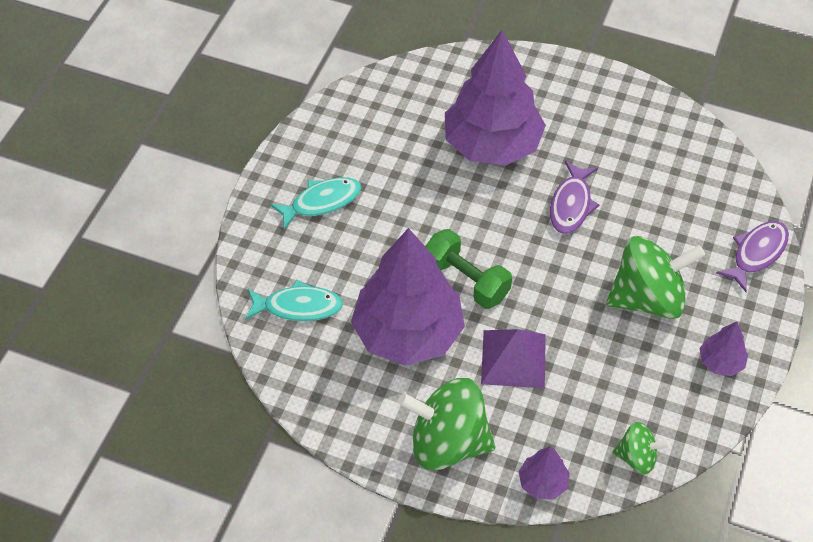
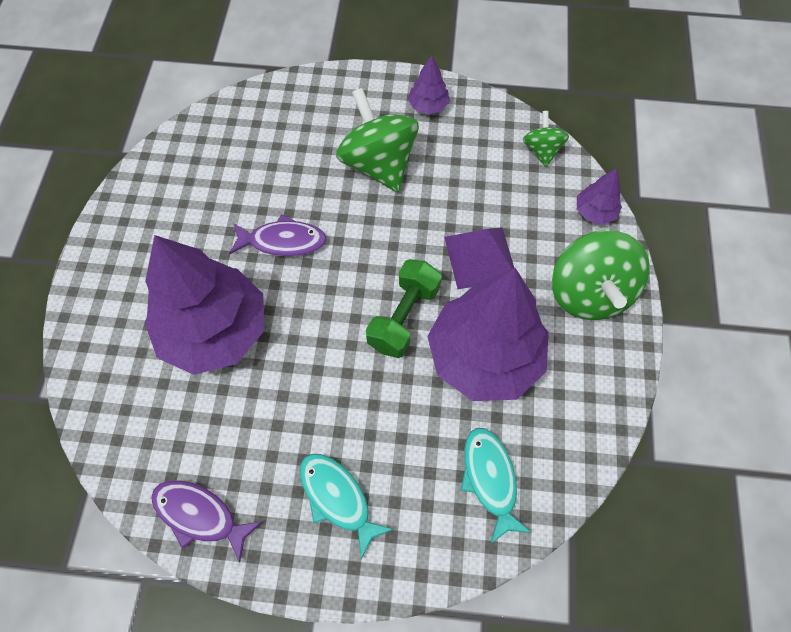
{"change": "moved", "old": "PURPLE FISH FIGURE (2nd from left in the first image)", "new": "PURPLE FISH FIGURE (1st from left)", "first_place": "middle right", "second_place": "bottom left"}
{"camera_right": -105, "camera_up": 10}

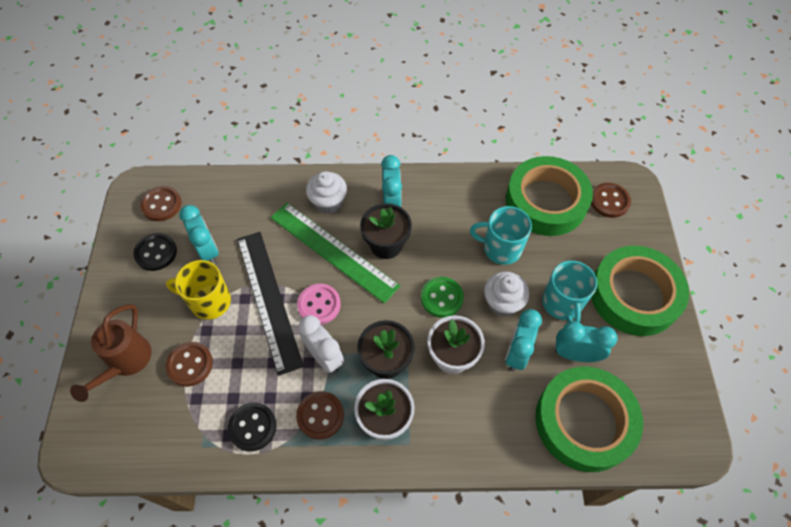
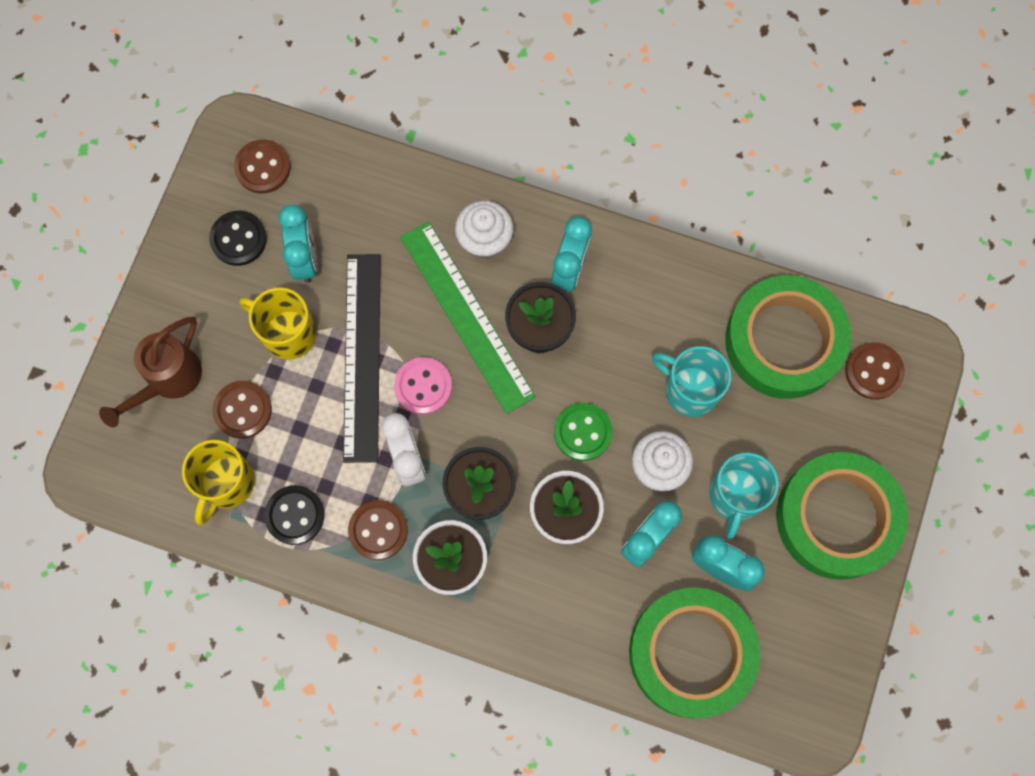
{"change": "added", "new": "GOLDEN COFFEE MUG (1st from left)", "second_place": "middle left"}
{"camera_right": 20, "camera_up": 15}

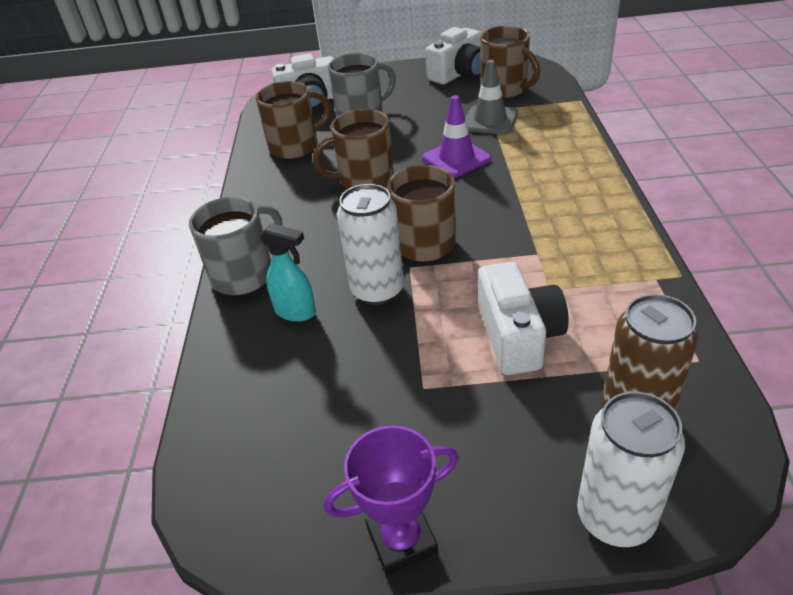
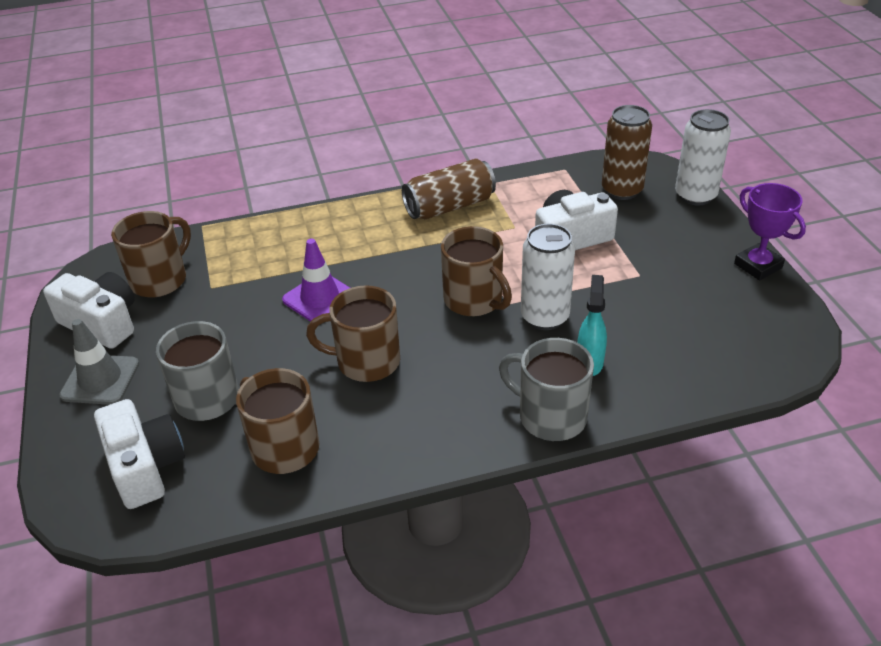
{"change": "moved", "old": "ASH-GREY TRAFFIC CONE", "first_place": "top centre", "second_place": "middle left"}
{"change": "turned", "old": "DARK BROWN COFFEE MUG (2nd from left in the first image)", "first_place": "top centre", "second_place": "centre", "degrees": 120}
{"change": "added", "new": "DARK BROWN CAN (1st from left)", "second_place": "top centre"}
{"camera_right": -105, "camera_up": 0}

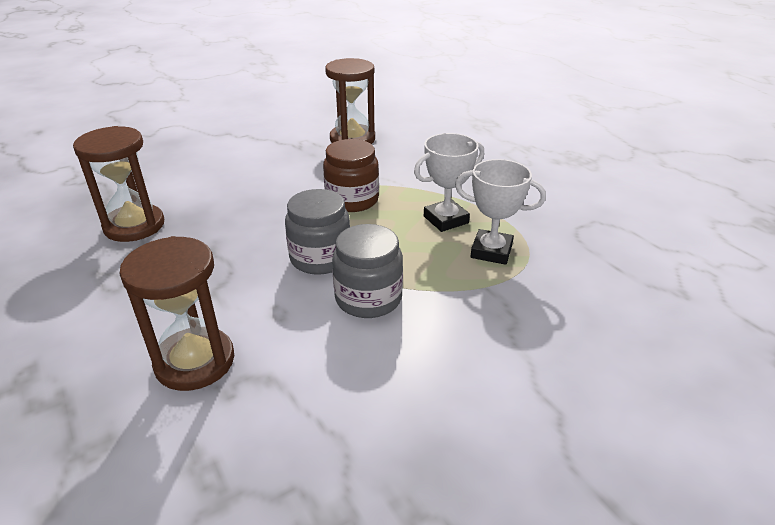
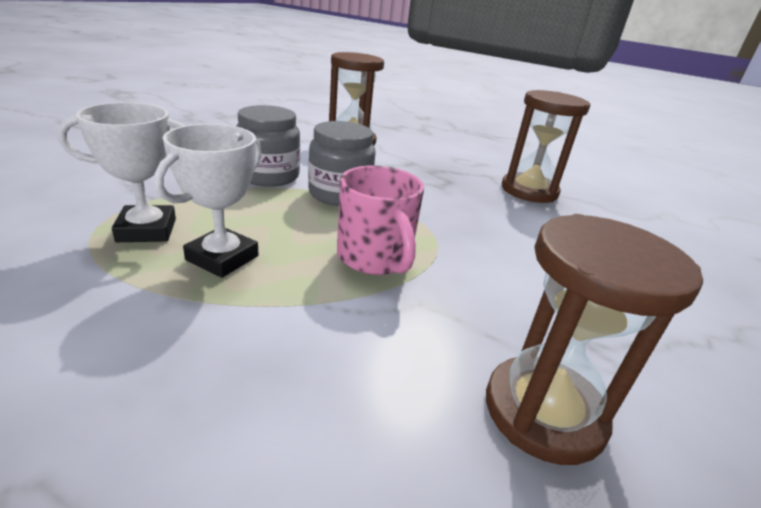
{"change": "replaced", "old": "DARK BROWN PRESERVE JAR", "new": "ROSY COFFEE MUG", "first_place": "centre", "second_place": "centre"}
{"camera_right": 145, "camera_up": -5}

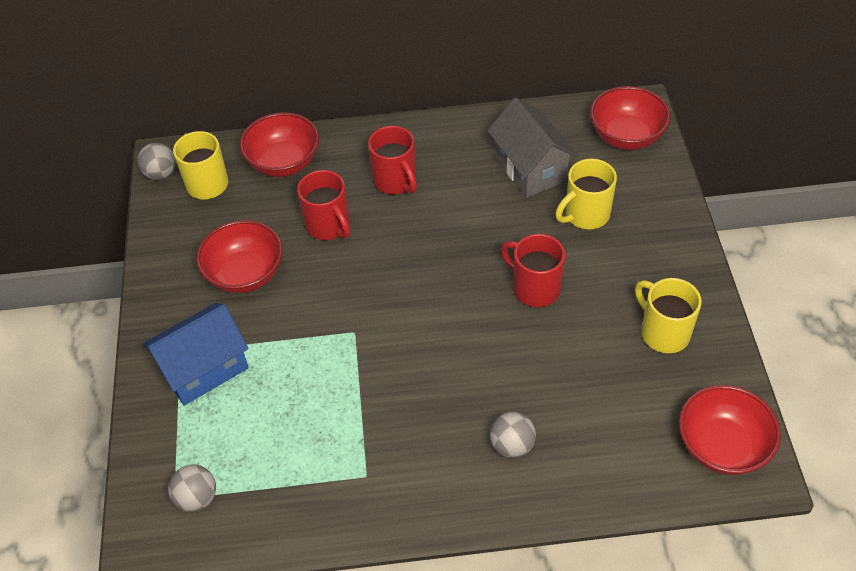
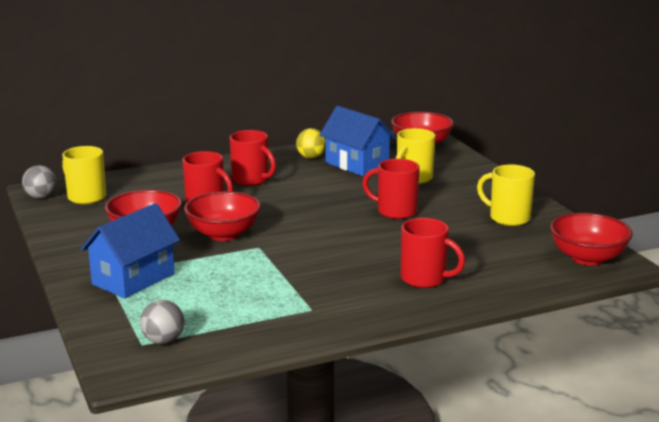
{"change": "recoloured", "old": "ASH-GREY HOUSE", "new": "ROYAL BLUE HOUSE (2nd from left)", "first_place": "top centre", "second_place": "centre"}
{"change": "moved", "old": "CRIMSON SERVING BOWL (2nd from left)", "first_place": "top left", "second_place": "centre"}
{"change": "replaced", "old": "ASH-GREY SPHERE (3rd from left)", "new": "CRIMSON COFFEE MUG (4th from left)", "first_place": "bottom centre", "second_place": "centre"}
{"change": "added", "new": "GOLDEN SPHERE", "second_place": "centre"}
{"camera_right": -20, "camera_up": -30}

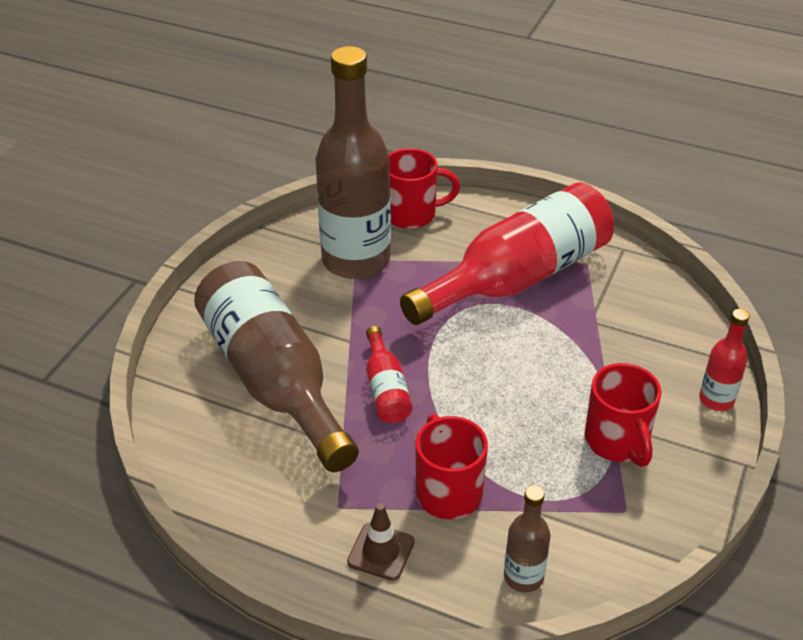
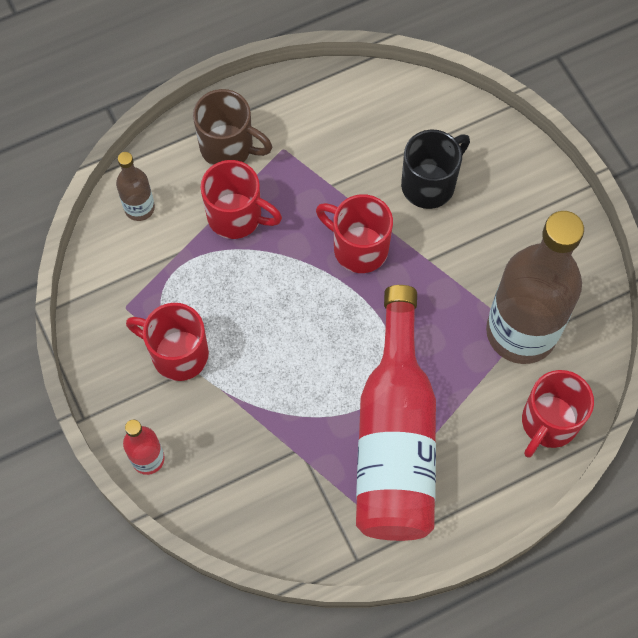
{"change": "replaced", "old": "DARK BROWN DRINK BOTTLE (1st from left)", "new": "EBONY COFFEE MUG", "first_place": "centre", "second_place": "top right"}
{"change": "replaced", "old": "CRIMSON DRINK BOTTLE (1st from left)", "new": "CRIMSON COFFEE MUG (3rd from left)", "first_place": "centre", "second_place": "centre"}
{"change": "replaced", "old": "DARK BROWN TRAFFIC CONE", "new": "DARK BROWN COFFEE MUG", "first_place": "bottom centre", "second_place": "top centre"}
{"camera_right": 130, "camera_up": 25}

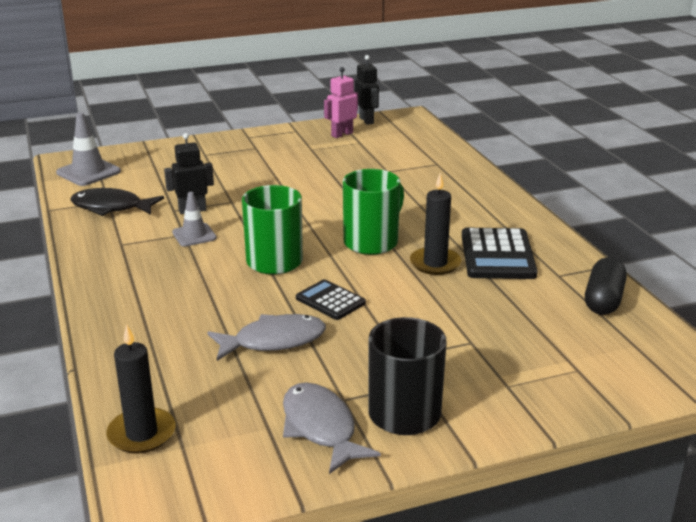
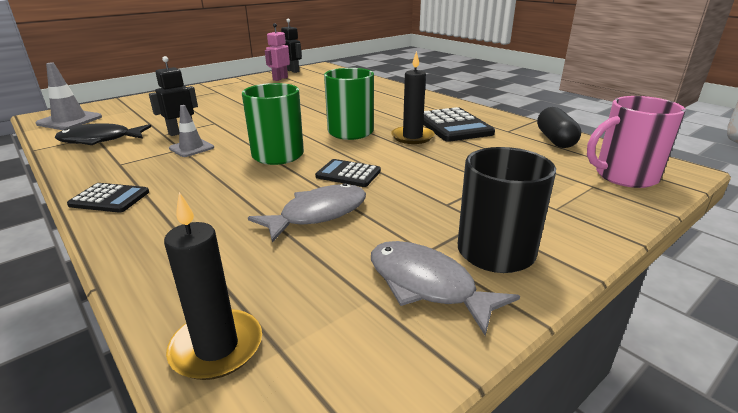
{"change": "added", "new": "ROSY COFFEE MUG", "second_place": "middle right"}
{"change": "added", "new": "EBONY POCKET CALCULATOR (1st from left)", "second_place": "middle left"}
{"camera_right": -20, "camera_up": 0}

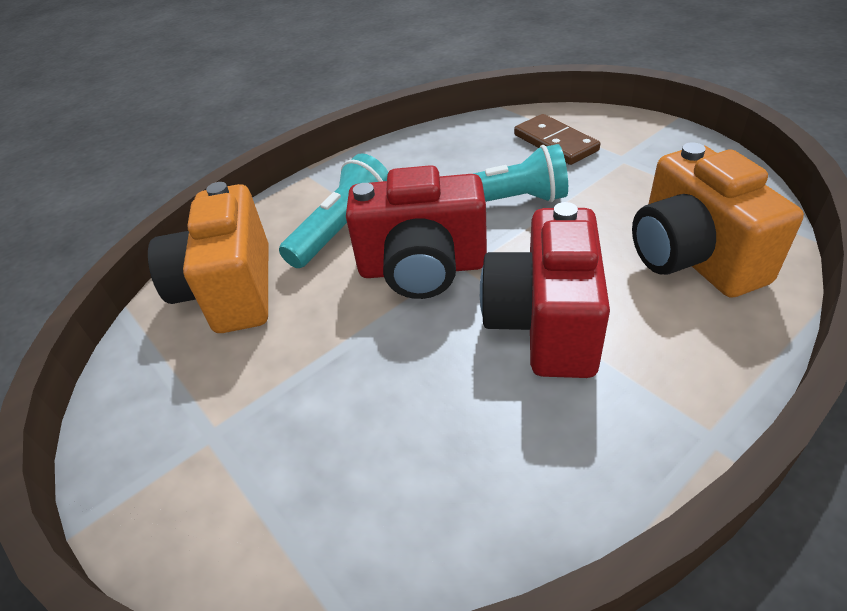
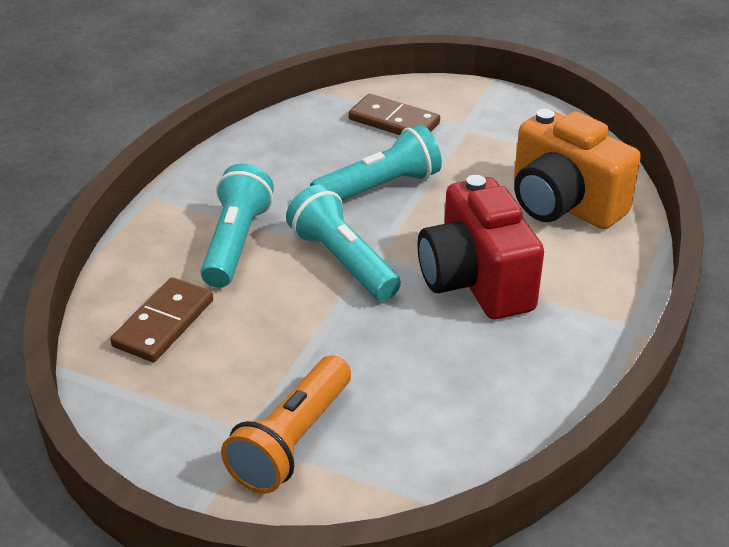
{"change": "replaced", "old": "CRIMSON CAMERA (1st from left)", "new": "AQUA TORCH (2nd from left)", "first_place": "centre", "second_place": "centre"}
{"change": "replaced", "old": "ORANGE-COLOURED CAMERA (1st from left)", "new": "DARK BROWN DOMINO PIECE (1st from left)", "first_place": "middle left", "second_place": "middle left"}
{"change": "added", "new": "ORANGE-COLOURED TORCH", "second_place": "bottom centre"}
{"camera_right": -30, "camera_up": -5}

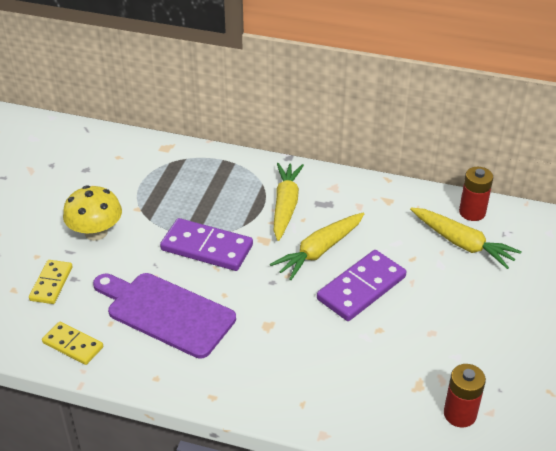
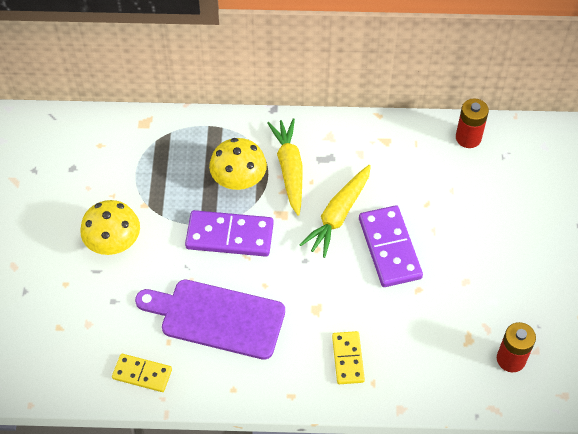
{"change": "removed", "old": "GOLDEN ROOT VEGETABLE (3rd from left)", "first_place": "middle right"}
{"change": "turned", "old": "PURPLE DOMINO PIECE (2nd from left)", "first_place": "centre", "second_place": "middle right", "degrees": -45}
{"change": "moved", "old": "GOLDEN DOMINO PIECE (1st from left in the first image)", "new": "GOLDEN DOMINO PIECE (2nd from left)", "first_place": "middle left", "second_place": "bottom centre"}
{"change": "added", "new": "GOLDEN FUNGUS (2nd from left)", "second_place": "centre"}
{"camera_right": -15, "camera_up": 15}

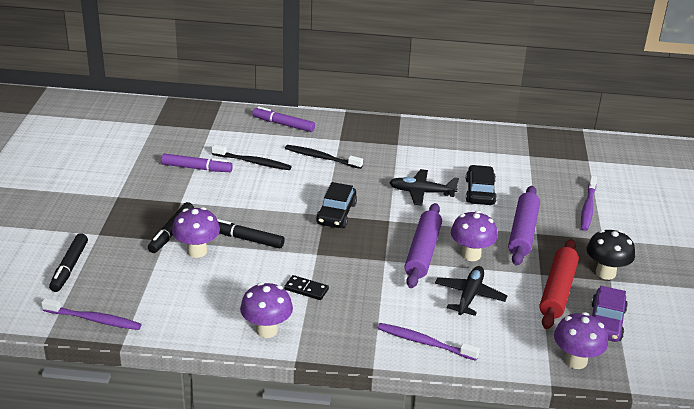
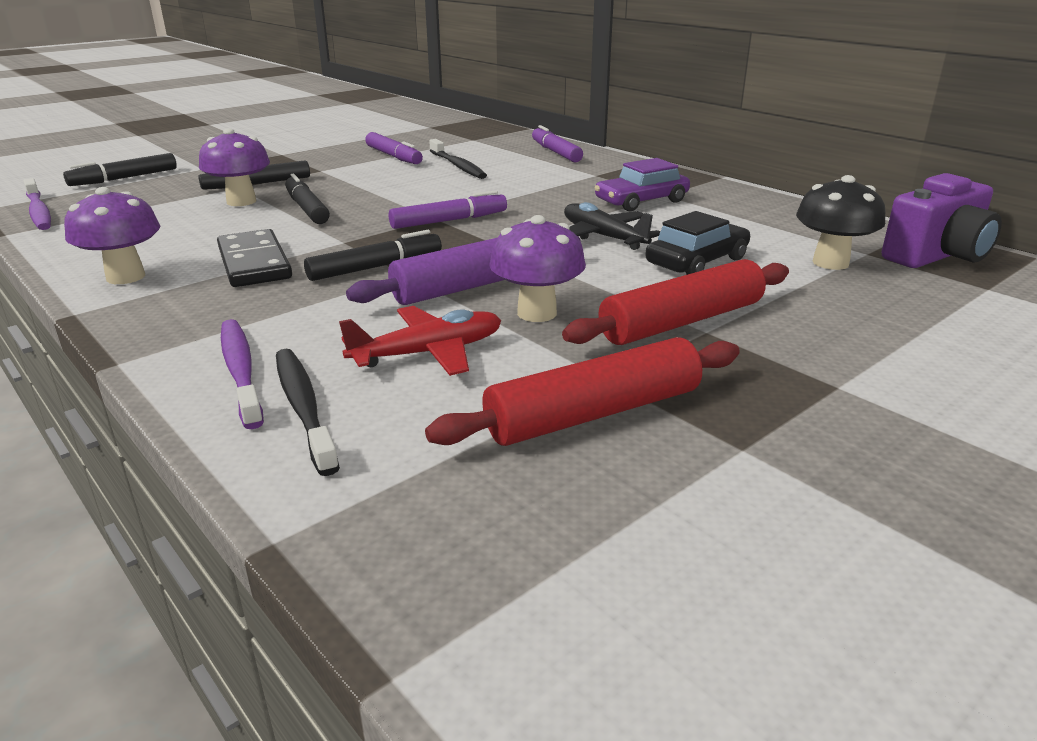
{"change": "moved", "old": "EBONY TOOTH BRUSH (2nd from left in the first image)", "new": "EBONY TOOTH BRUSH (1st from left)", "first_place": "centre", "second_place": "middle left"}
{"change": "removed", "old": "PURPLE TOOTH BRUSH (3rd from left)", "first_place": "middle right"}
{"change": "replaced", "old": "EBONY TOY CAR (1st from left)", "new": "PURPLE MARKER PEN (2nd from left)", "first_place": "centre", "second_place": "top centre"}
{"change": "recoloured", "old": "PURPLE PASTRY ROLLER (2nd from left)", "new": "CRIMSON PASTRY ROLLER (2nd from left)", "first_place": "middle right", "second_place": "centre"}
{"change": "moved", "old": "EBONY FUNGUS", "first_place": "middle right", "second_place": "top right"}
{"change": "recoloured", "old": "EBONY AEROPLANE (2nd from left)", "new": "CRIMSON AEROPLANE", "first_place": "bottom right", "second_place": "centre"}
{"change": "resized", "old": "EBONY DOMINO PIECE", "first_place": "bottom centre", "second_place": "middle left", "factor": 1.7}
{"change": "moved", "old": "PURPLE TOY CAR", "first_place": "bottom right", "second_place": "top centre"}
{"change": "removed", "old": "PURPLE FUNGUS (4th from left)", "first_place": "bottom right"}
{"change": "added", "new": "PURPLE CAMERA", "second_place": "top right"}
{"change": "added", "new": "EBONY MARKER PEN (4th from left)", "second_place": "centre"}
{"camera_right": 45, "camera_up": -5}

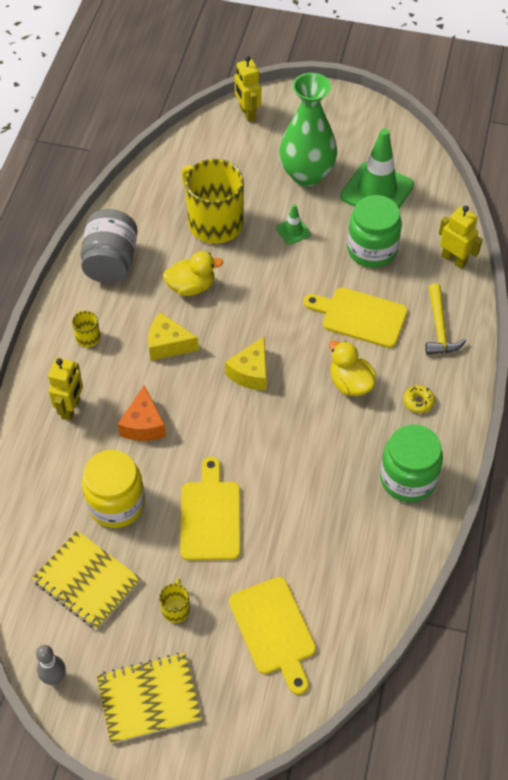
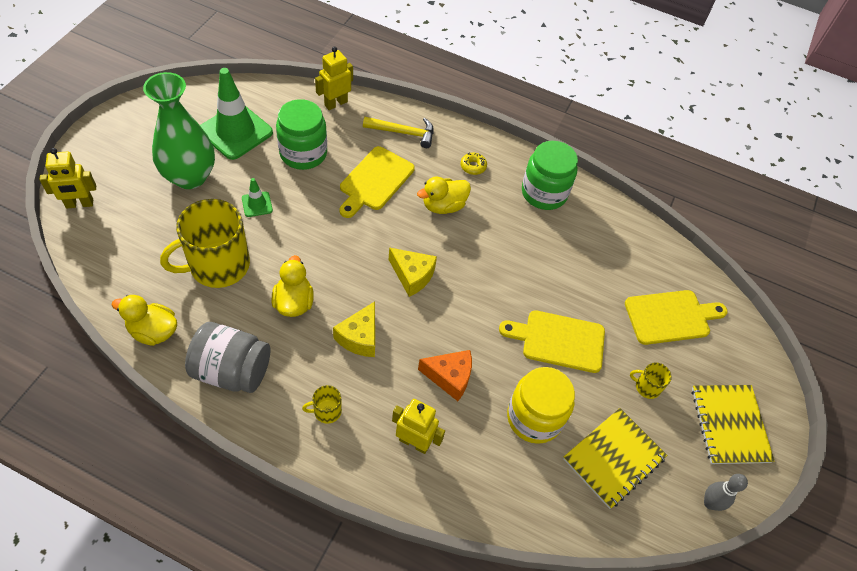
{"change": "added", "new": "GOLDEN TOY DUCK (1st from left)", "second_place": "middle left"}
{"camera_right": -85, "camera_up": 0}

